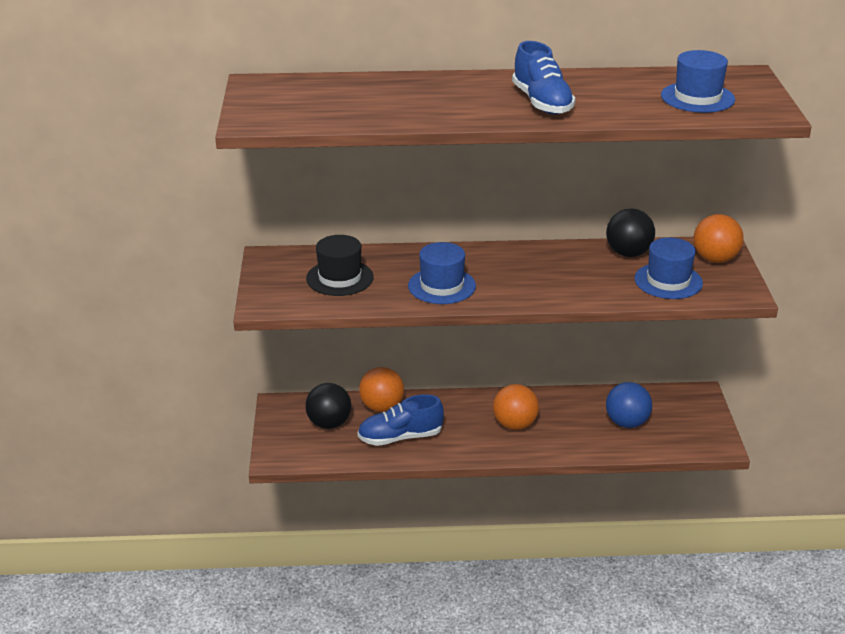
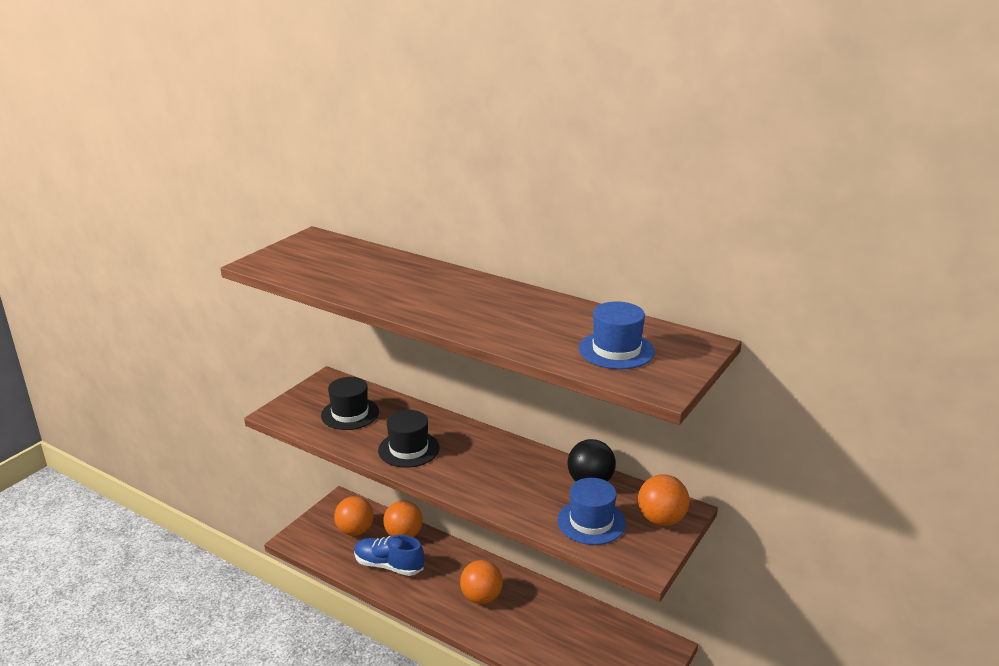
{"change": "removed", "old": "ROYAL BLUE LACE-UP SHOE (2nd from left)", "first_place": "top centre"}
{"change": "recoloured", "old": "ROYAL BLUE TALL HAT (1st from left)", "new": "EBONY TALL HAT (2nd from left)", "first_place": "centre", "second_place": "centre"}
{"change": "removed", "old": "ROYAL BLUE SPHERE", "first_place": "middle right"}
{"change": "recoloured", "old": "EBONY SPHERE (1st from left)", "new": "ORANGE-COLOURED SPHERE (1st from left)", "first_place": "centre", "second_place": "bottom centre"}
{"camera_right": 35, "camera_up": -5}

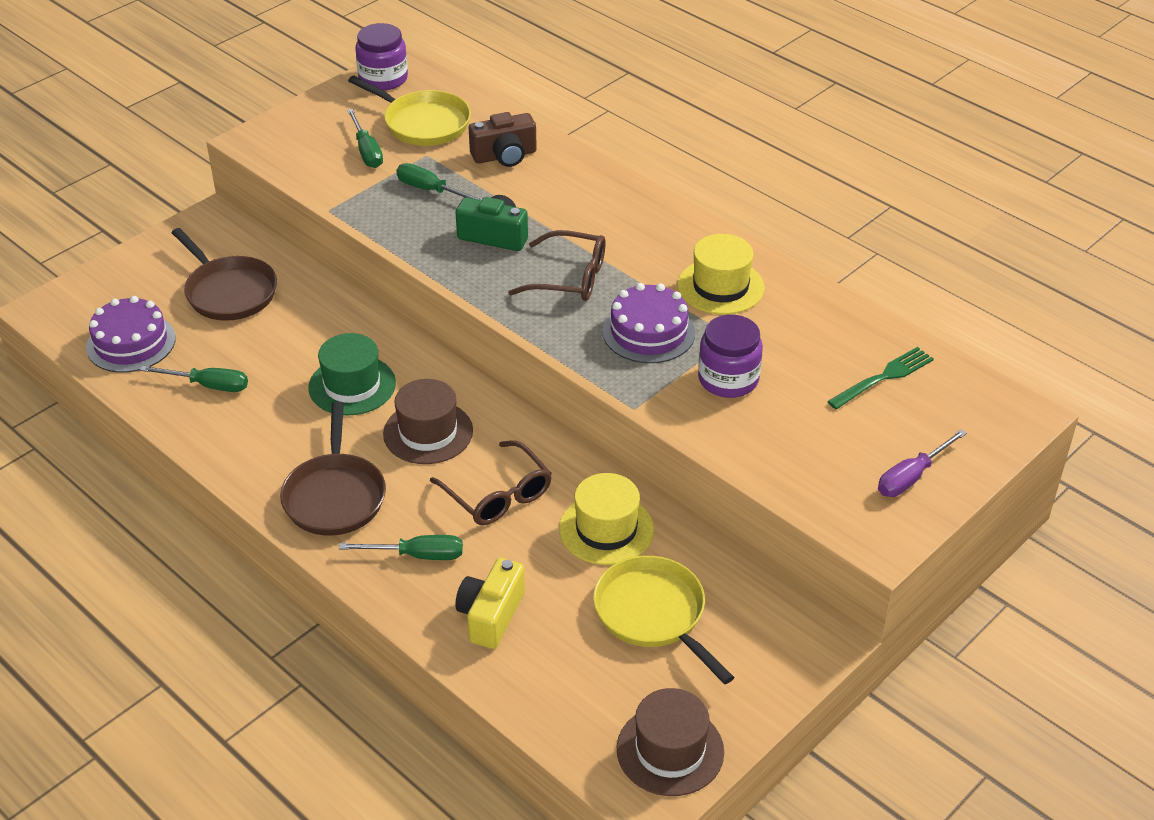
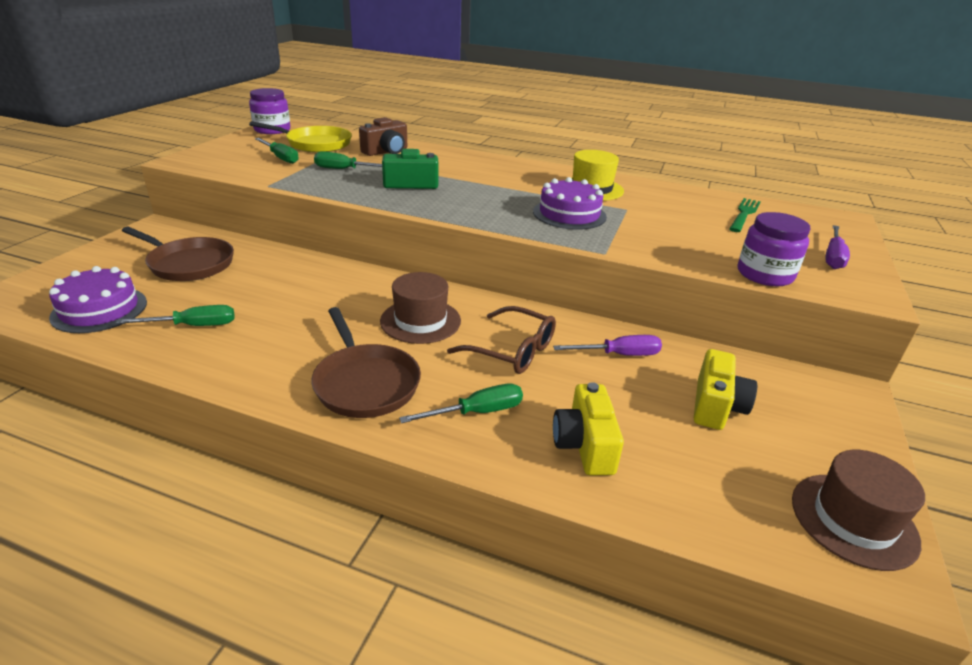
{"change": "removed", "old": "DARK BROWN EYEGLASSES (2nd from left)", "first_place": "top centre"}
{"change": "moved", "old": "PURPLE PRESERVE JAR (2nd from left)", "first_place": "centre", "second_place": "middle right"}
{"change": "removed", "old": "LEAF-GREEN TALL HAT", "first_place": "middle left"}
{"change": "replaced", "old": "GOLDEN TALL HAT (1st from left)", "new": "PURPLE SCREWDRIVER (1st from left)", "first_place": "centre", "second_place": "centre"}
{"change": "replaced", "old": "GOLDEN FRYING PAN (2nd from left)", "new": "GOLDEN CAMERA (2nd from left)", "first_place": "bottom centre", "second_place": "middle right"}
{"camera_right": -25, "camera_up": -10}

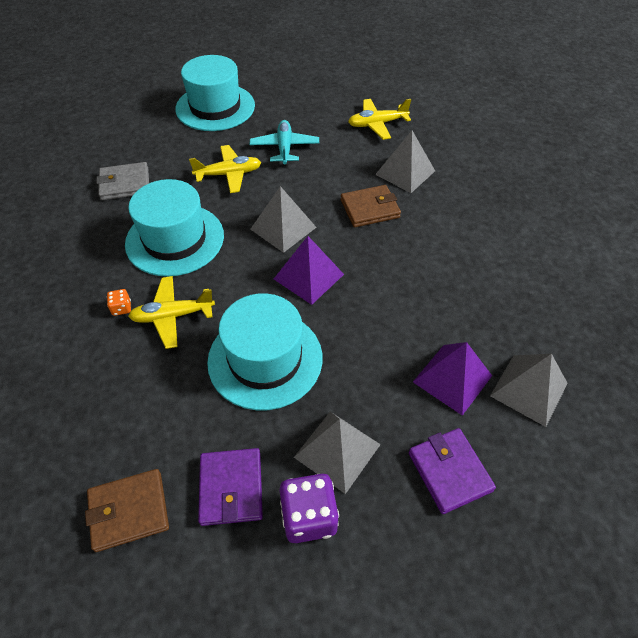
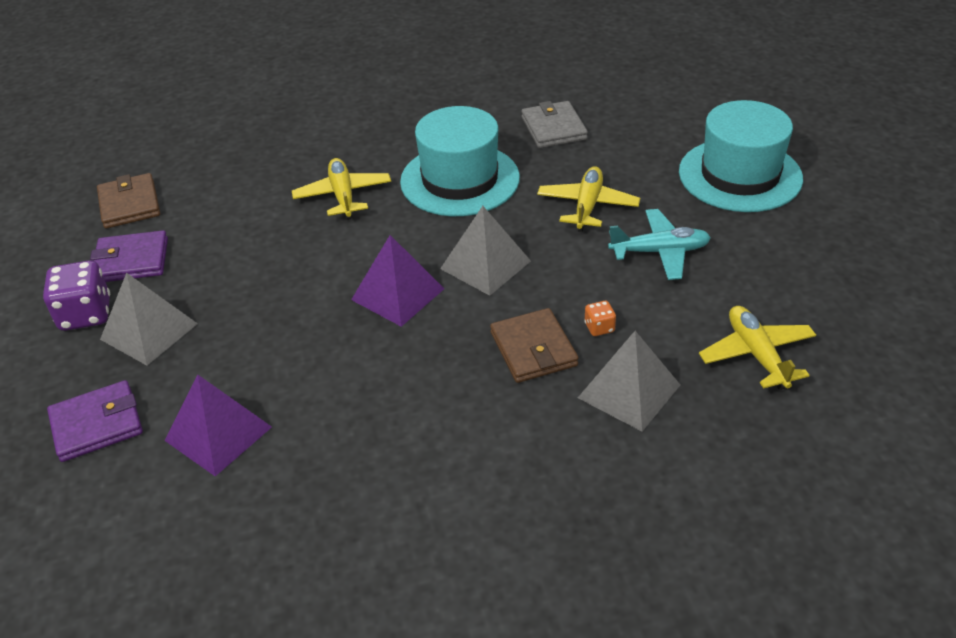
{"change": "turned", "old": "GOLDEN AEROPLANE (2nd from left)", "first_place": "top centre", "second_place": "top centre", "degrees": -150}
{"change": "moved", "old": "ORANGE-COLOURED GAME DIE", "first_place": "middle left", "second_place": "centre"}
{"change": "removed", "old": "AQUA TALL HAT (3rd from left)", "first_place": "centre"}
{"change": "removed", "old": "ASH-GREY PYRAMID (4th from left)", "first_place": "middle right"}
{"camera_right": 90, "camera_up": -10}

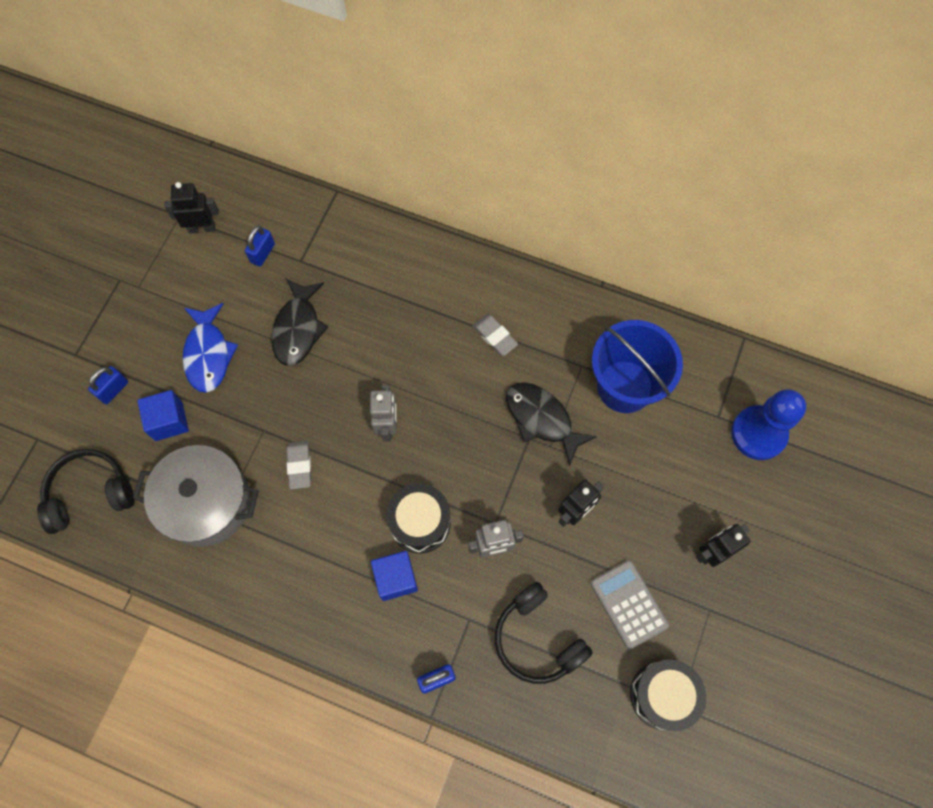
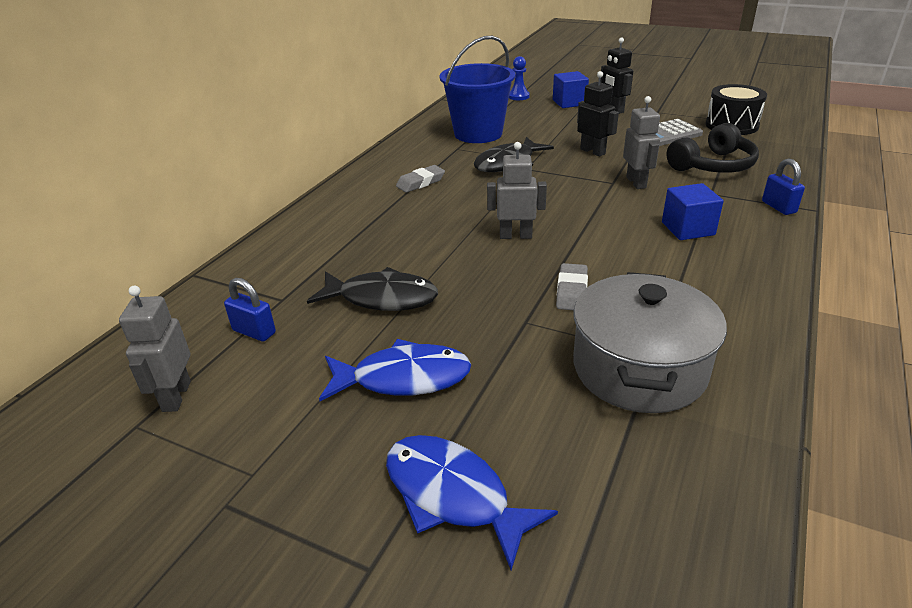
{"change": "recoloured", "old": "EBONY ROBOT (1st from left)", "new": "ASH-GREY ROBOT (1st from left)", "first_place": "top left", "second_place": "middle left"}
{"change": "replaced", "old": "ROYAL BLUE PADLOCK (1st from left)", "new": "ROYAL BLUE FISH FIGURE (2nd from left)", "first_place": "middle left", "second_place": "bottom centre"}
{"change": "resized", "old": "ROYAL BLUE CHESS PAWN", "first_place": "middle right", "second_place": "top centre", "factor": 0.53}
{"change": "moved", "old": "ROYAL BLUE SOLID CUBE (1st from left)", "first_place": "middle left", "second_place": "top centre"}
{"change": "turned", "old": "ASH-GREY PENCIL ERASER (1st from left in the first image)", "first_place": "middle left", "second_place": "centre", "degrees": -75}
{"change": "removed", "old": "EBONY HEADPHONES (1st from left)", "first_place": "middle left"}
{"change": "removed", "old": "EBONY SNARE DRUM (1st from left)", "first_place": "centre"}
{"camera_right": -85, "camera_up": -35}

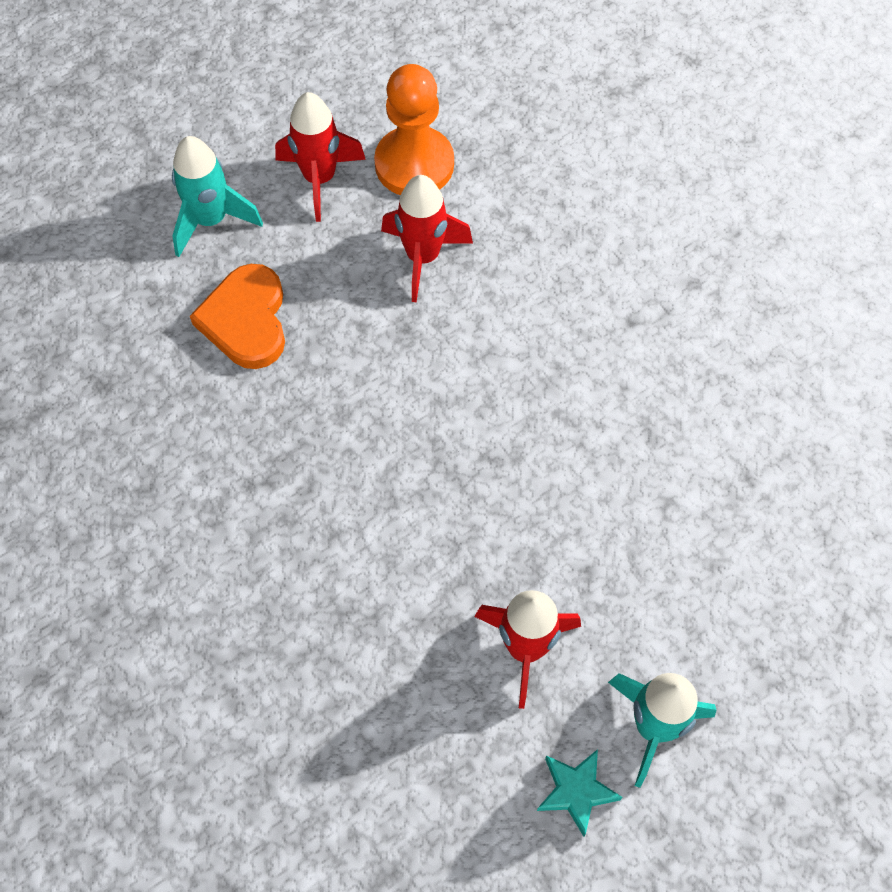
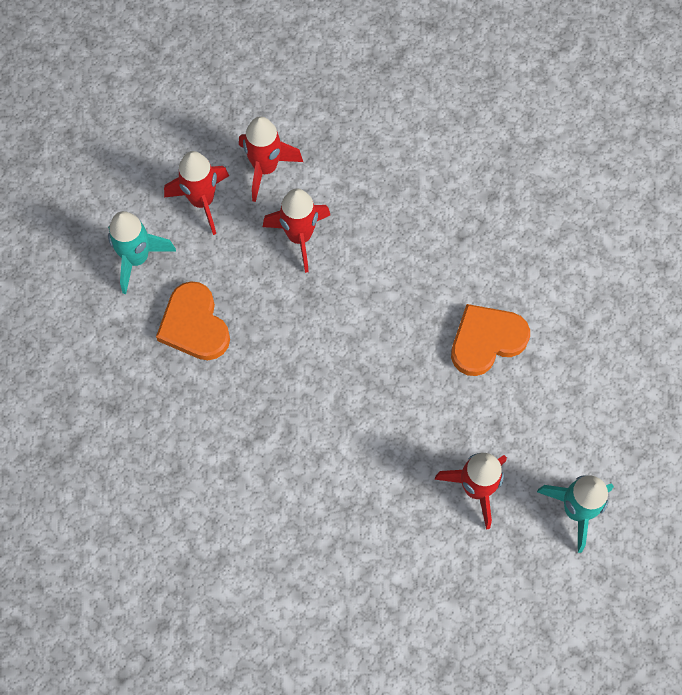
{"change": "replaced", "old": "ORANGE-COLOURED CHESS PAWN", "new": "CRIMSON SPACESHIP (2nd from left)", "first_place": "top centre", "second_place": "top centre"}
{"change": "removed", "old": "AQUA STAR", "first_place": "bottom centre"}
{"change": "added", "new": "ORANGE-COLOURED LOVE HEART (2nd from left)", "second_place": "middle right"}
{"camera_right": -20, "camera_up": 5}

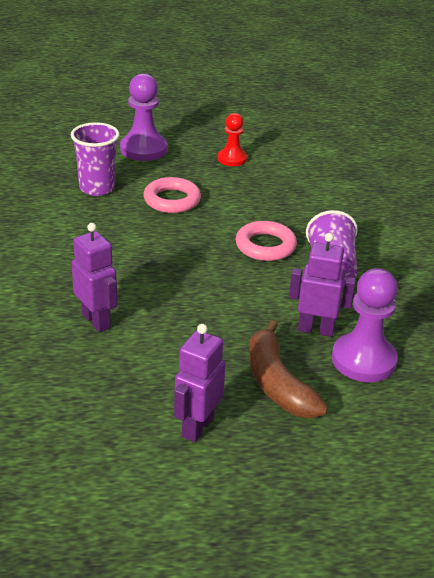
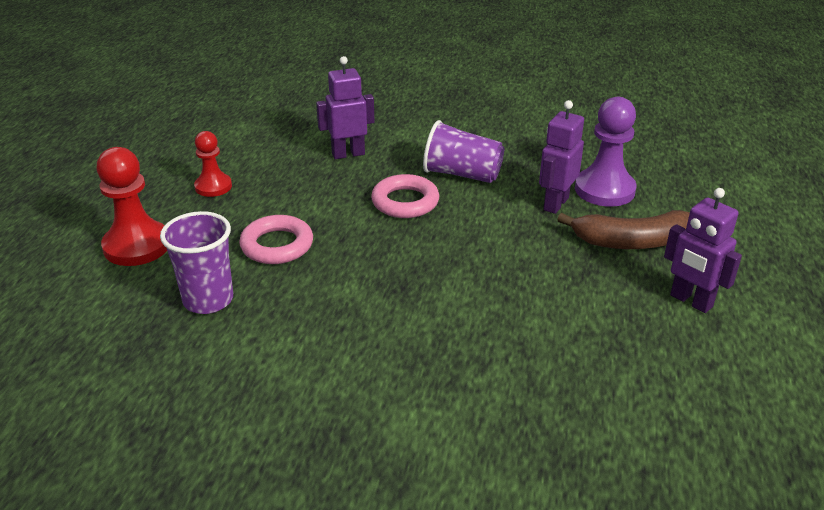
{"change": "recoloured", "old": "PURPLE CHESS PAWN (1st from left)", "new": "CRIMSON CHESS PAWN (1st from left)", "first_place": "top left", "second_place": "middle left"}
{"change": "moved", "old": "PURPLE ROBOT (1st from left)", "first_place": "middle left", "second_place": "top centre"}
{"camera_right": -70, "camera_up": 0}

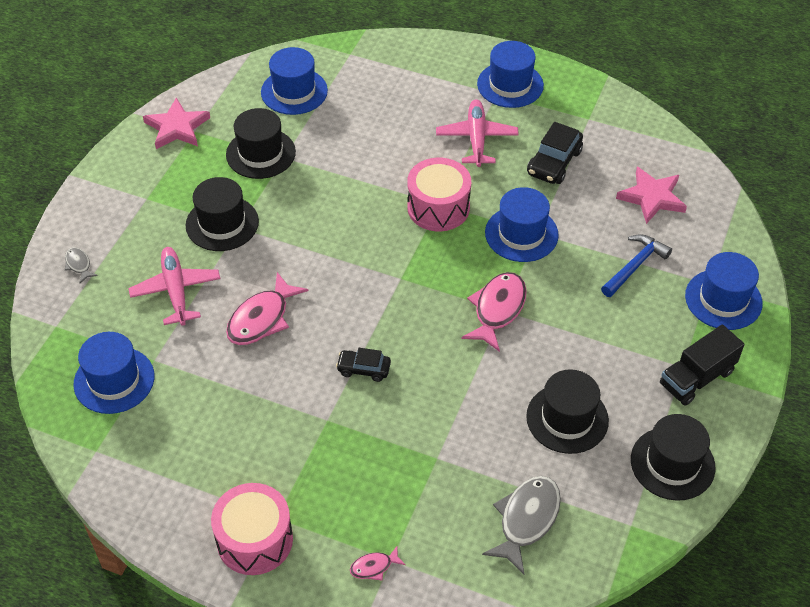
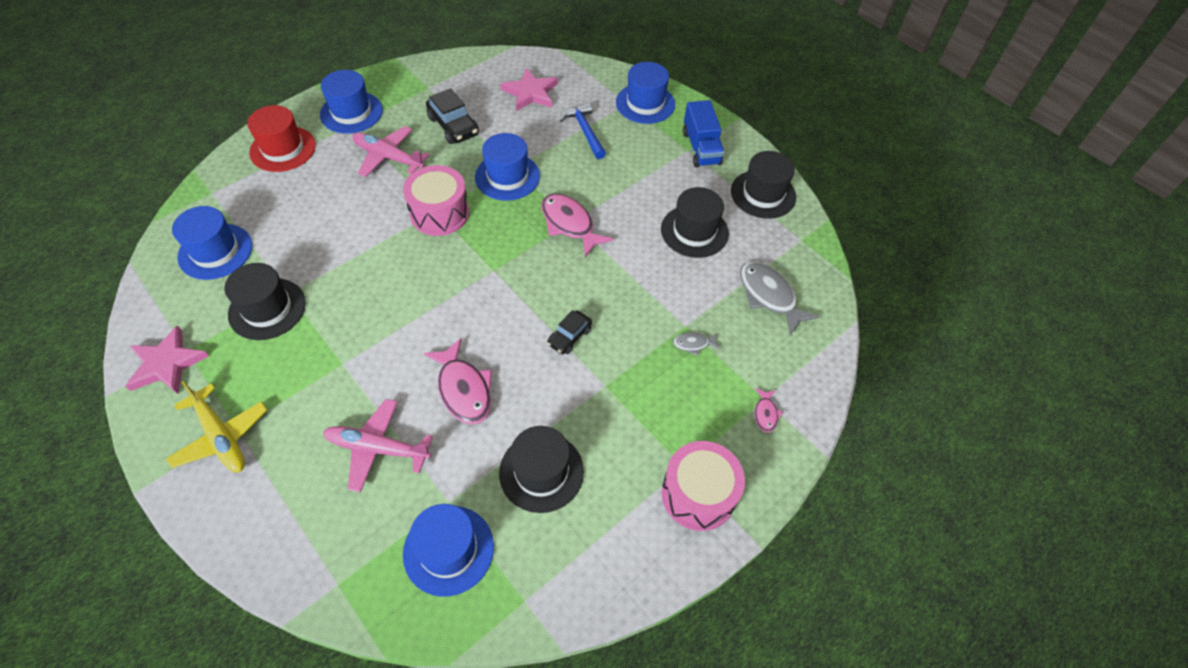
{"change": "moved", "old": "EBONY TALL HAT (1st from left in the first image)", "new": "EBONY TALL HAT (2nd from left)", "first_place": "middle left", "second_place": "bottom centre"}
{"change": "moved", "old": "ASH-GREY FISH FIGURE (1st from left)", "first_place": "middle left", "second_place": "centre"}
{"change": "recoloured", "old": "EBONY LORRY", "new": "ROYAL BLUE LORRY", "first_place": "middle right", "second_place": "top centre"}
{"change": "added", "new": "CRIMSON TALL HAT", "second_place": "top left"}
{"change": "added", "new": "GOLDEN AEROPLANE", "second_place": "middle left"}
{"camera_right": -65, "camera_up": 5}

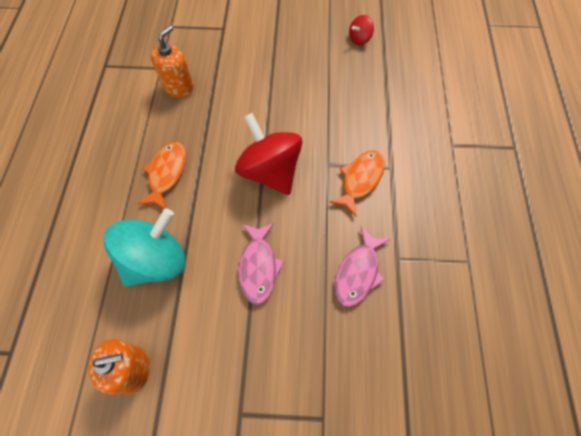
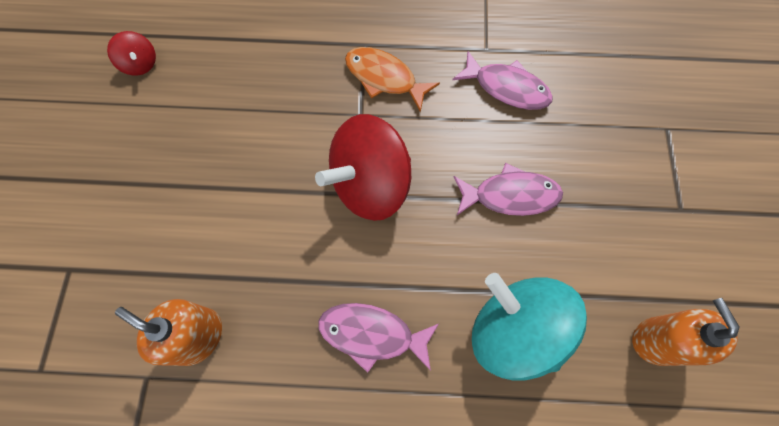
{"change": "recoloured", "old": "ORANGE-COLOURED FISH FIGURE (1st from left)", "new": "ROSY FISH FIGURE (1st from left)", "first_place": "middle left", "second_place": "bottom centre"}
{"camera_right": -90, "camera_up": 5}

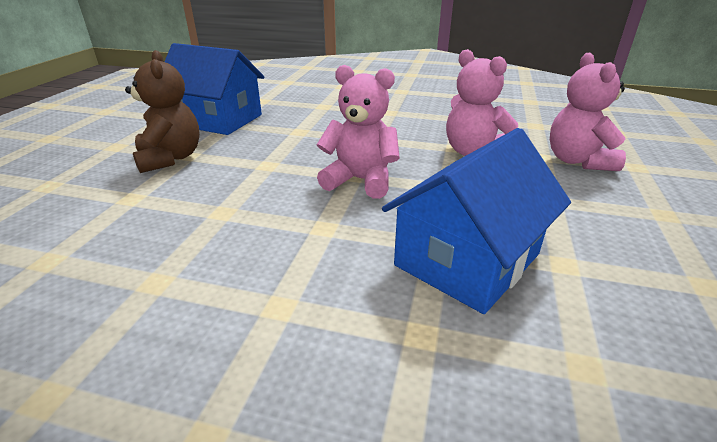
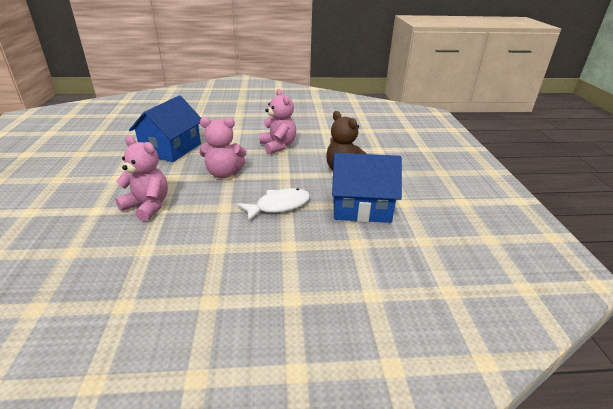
{"change": "moved", "old": "ROSY TEDDY (3rd from left)", "first_place": "top right", "second_place": "top centre"}
{"change": "added", "new": "WHITE FISH FIGURE", "second_place": "centre"}
{"camera_right": 160, "camera_up": 0}

